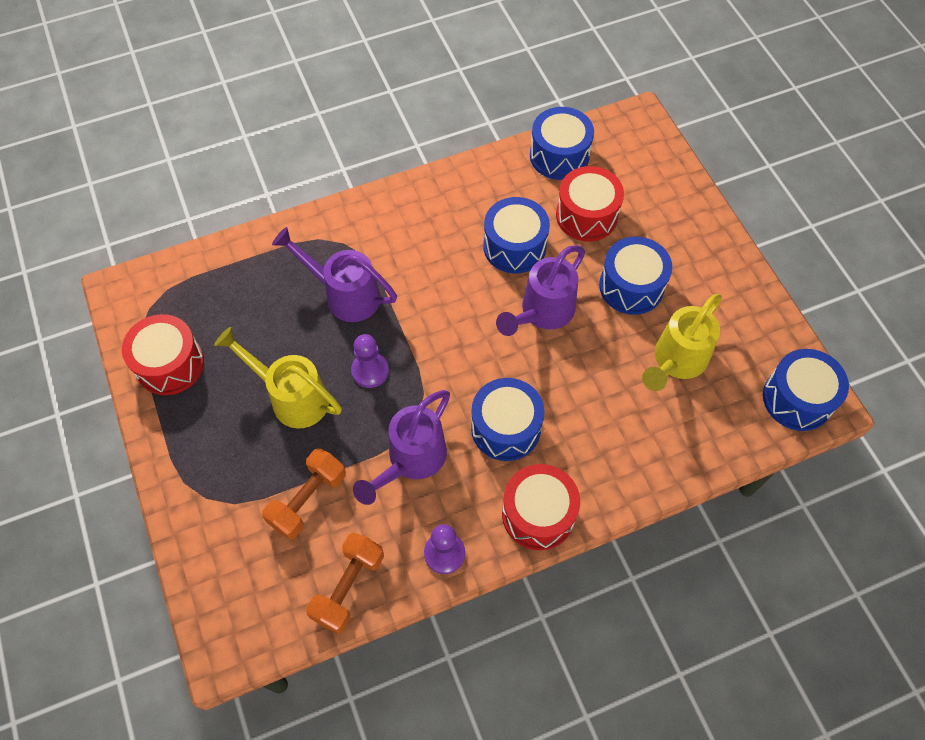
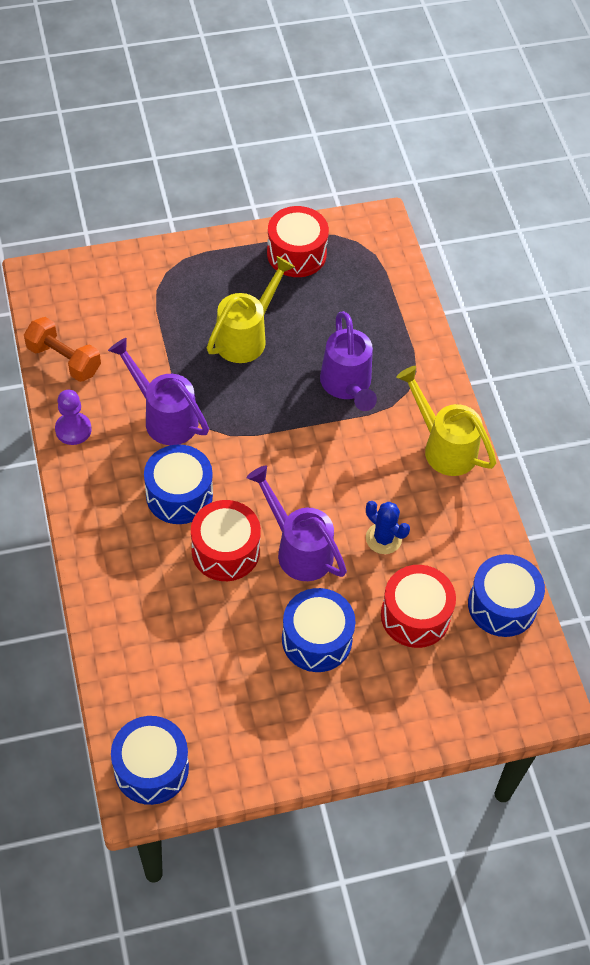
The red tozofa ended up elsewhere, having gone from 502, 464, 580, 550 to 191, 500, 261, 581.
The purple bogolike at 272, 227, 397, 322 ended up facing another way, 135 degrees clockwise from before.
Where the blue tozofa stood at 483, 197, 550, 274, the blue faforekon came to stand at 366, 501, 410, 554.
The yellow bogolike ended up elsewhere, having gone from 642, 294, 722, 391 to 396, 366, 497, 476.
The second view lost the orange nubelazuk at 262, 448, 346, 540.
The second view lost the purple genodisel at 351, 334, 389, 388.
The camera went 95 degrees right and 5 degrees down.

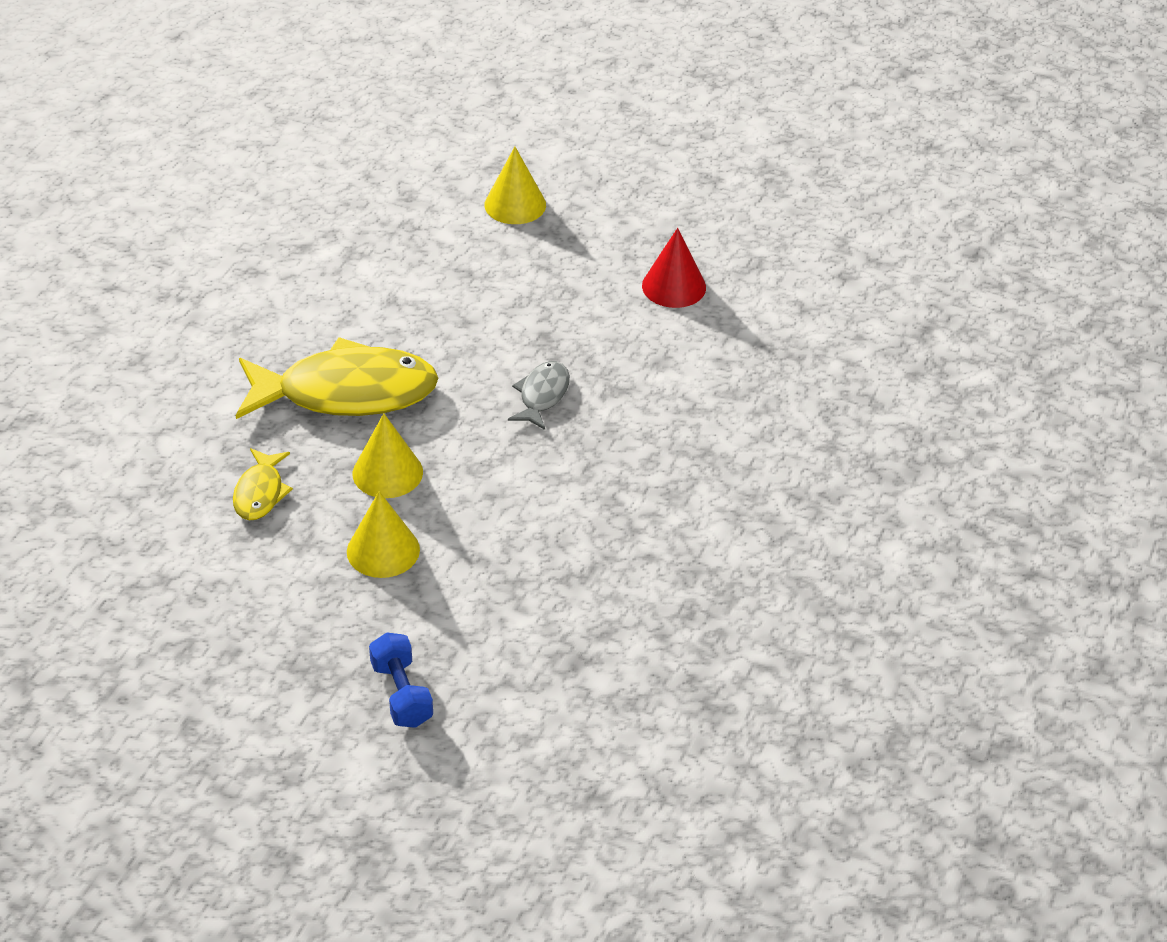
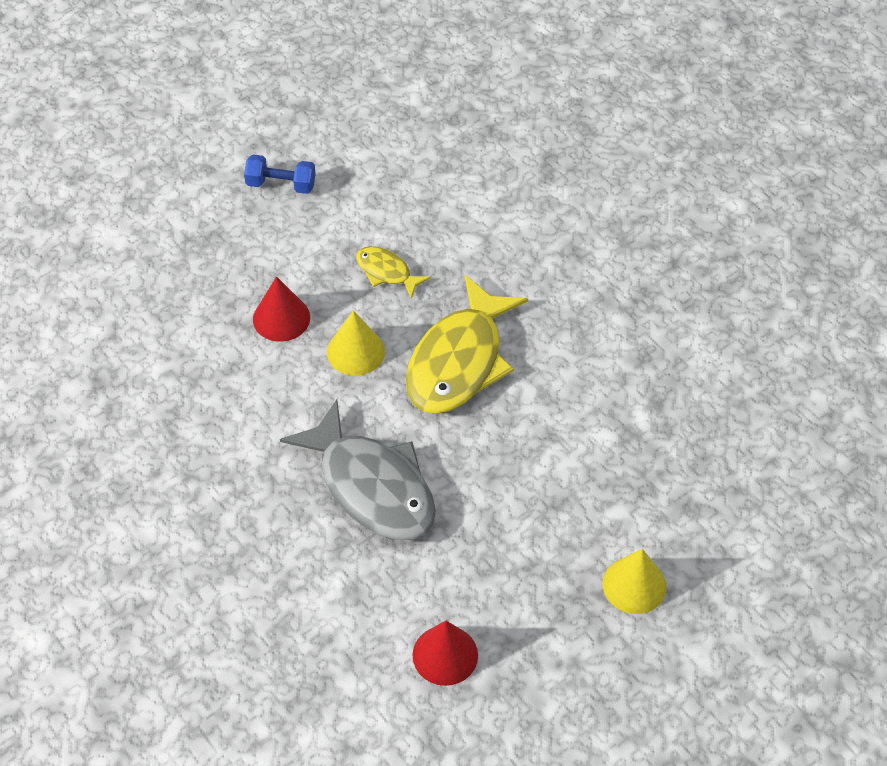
The blue nubelazuk ended up elsewhere, having gone from 369, 632, 433, 728 to 244, 154, 316, 194.
What was the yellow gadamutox at 347, 491, 420, 578 turned into the red gadamutox at 253, 276, 310, 342.
The size of the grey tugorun at 508, 361, 570, 430 changed by a factor of 2.12.
The camera went 120 degrees right and 10 degrees up.

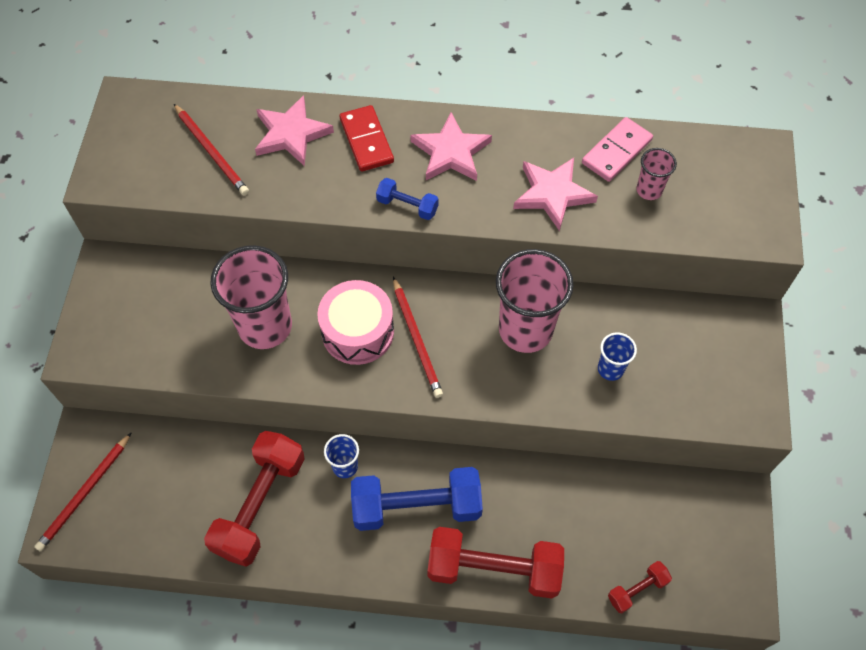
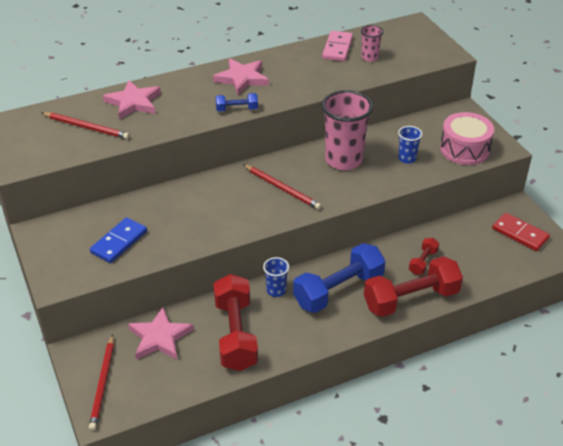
The second view gained the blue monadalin at 90, 217, 147, 263.
The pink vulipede ended up elsewhere, having gone from 513, 158, 598, 231 to 128, 307, 193, 360.
The red nubelazuk ended up elsewhere, having gone from 608, 561, 672, 613 to 409, 238, 439, 275.
The pink tozofa ended up elsewhere, having gone from 317, 280, 394, 365 to 440, 112, 494, 165.
The red monadalin ended up elsewhere, having gone from 340, 105, 394, 172 to 492, 213, 550, 251.
The second view lost the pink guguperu at 210, 245, 292, 349.
The camera went 30 degrees left and 20 degrees down.

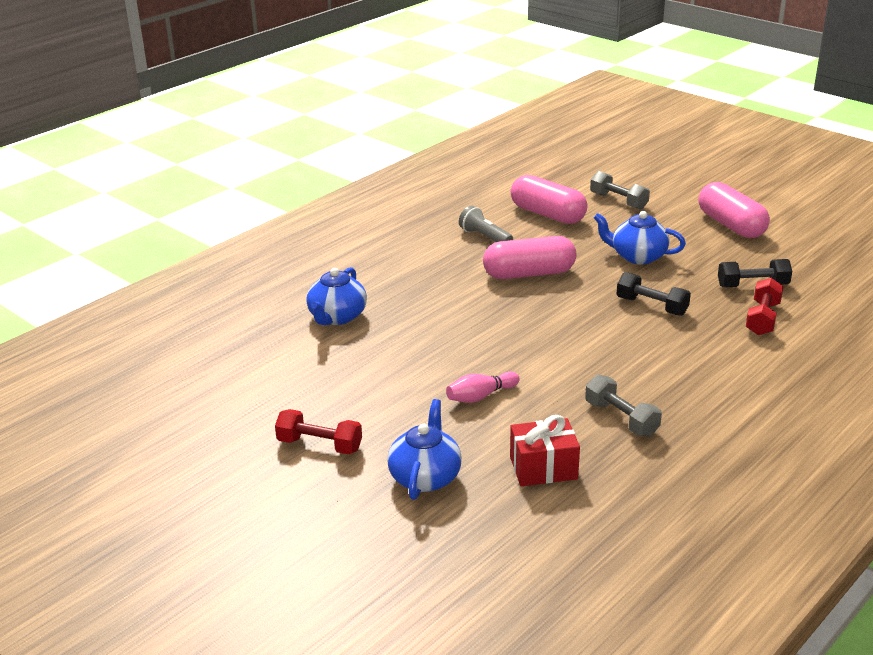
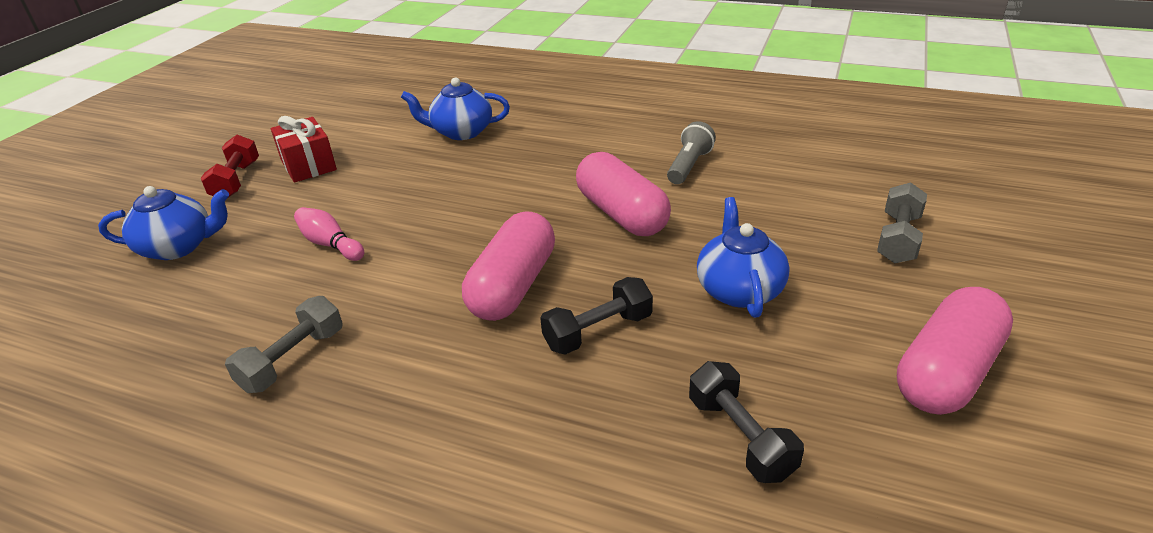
The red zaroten ended up elsewhere, having gone from 510, 415, 580, 486 to 271, 116, 337, 183.
The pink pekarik ended up elsewhere, having gone from 511, 175, 588, 224 to 462, 212, 555, 321.
The black nubelazuk at 617, 272, 691, 316 ended up facing another way, 45 degrees clockwise from before.
The second view lost the red nubelazuk at 746, 278, 784, 335.
The camera went 70 degrees right and 5 degrees up.

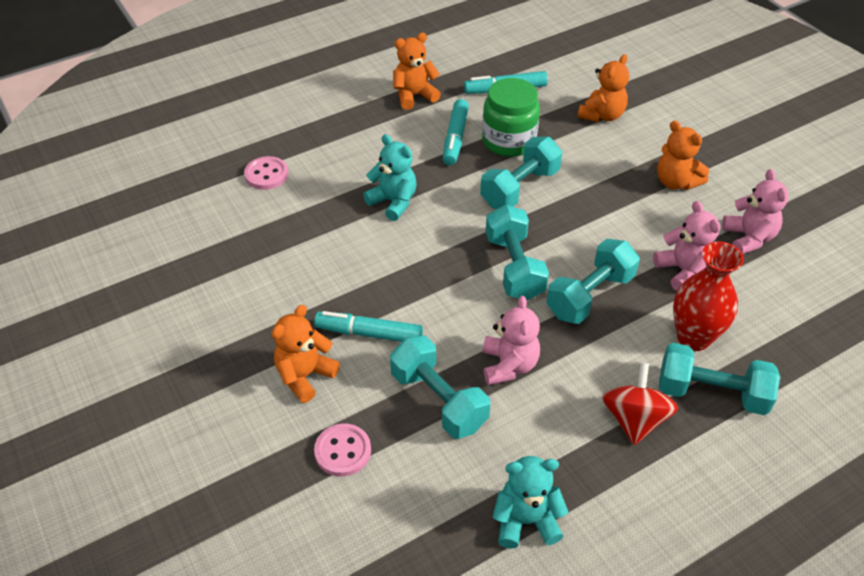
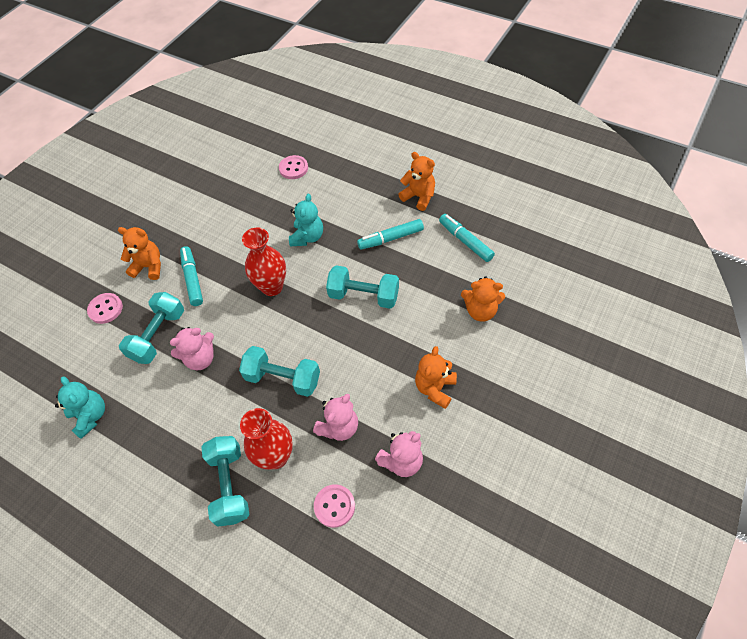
The second view gained the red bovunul at 242, 227, 286, 296.
The second view gained the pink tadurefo at 314, 484, 355, 528.
The second view lost the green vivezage at 482, 78, 540, 157.
The second view lost the turquoise nubelazuk at 486, 205, 549, 300.
The second view lost the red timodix at 602, 363, 678, 445.
The camera went 65 degrees right and 10 degrees up.

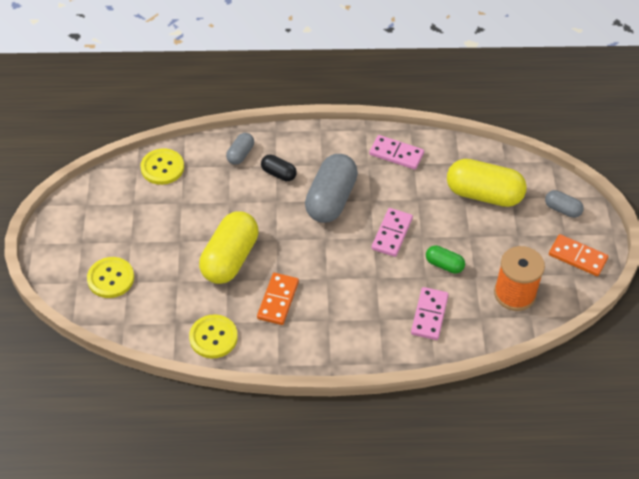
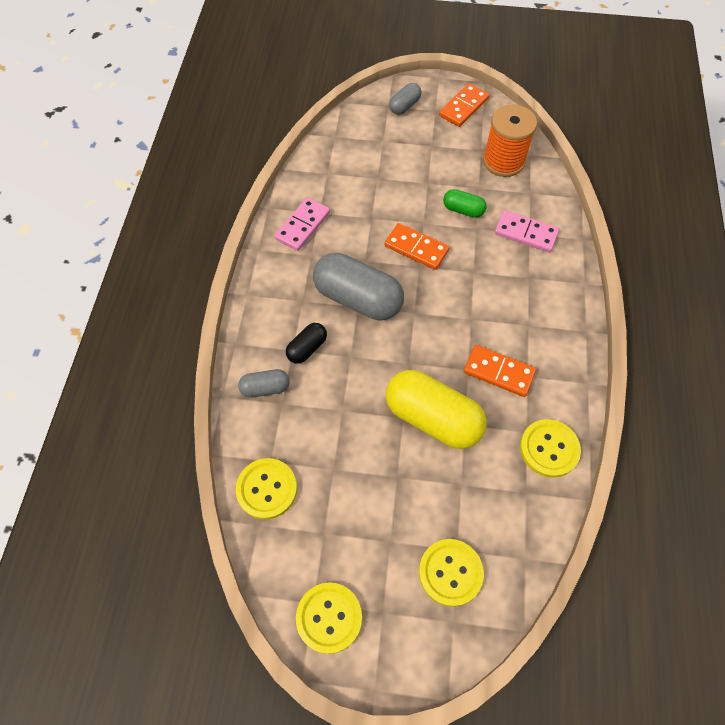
The grey pekarik at 226, 133, 254, 165 ended up facing another way, 45 degrees counterclockwise from before.
The second view gained the yellow tadurefo at 296, 582, 362, 654.
What was the pink monadalin at 372, 208, 413, 257 turned into the orange monadalin at 384, 223, 450, 270.
The green pekarik at 426, 245, 465, 274 ended up facing another way, 75 degrees clockwise from before.
The second view lost the yellow pekarik at 447, 159, 527, 207.
The camera went 80 degrees left and 10 degrees up.

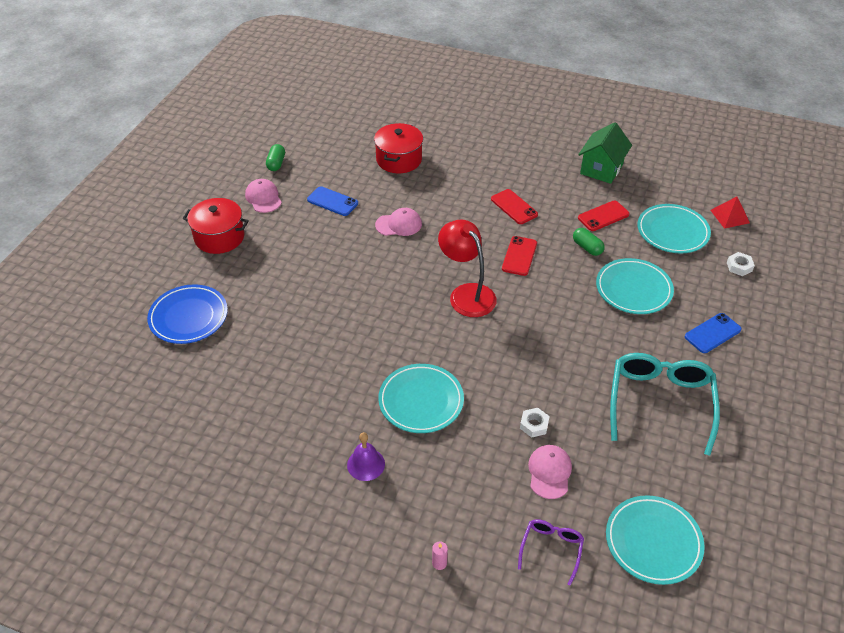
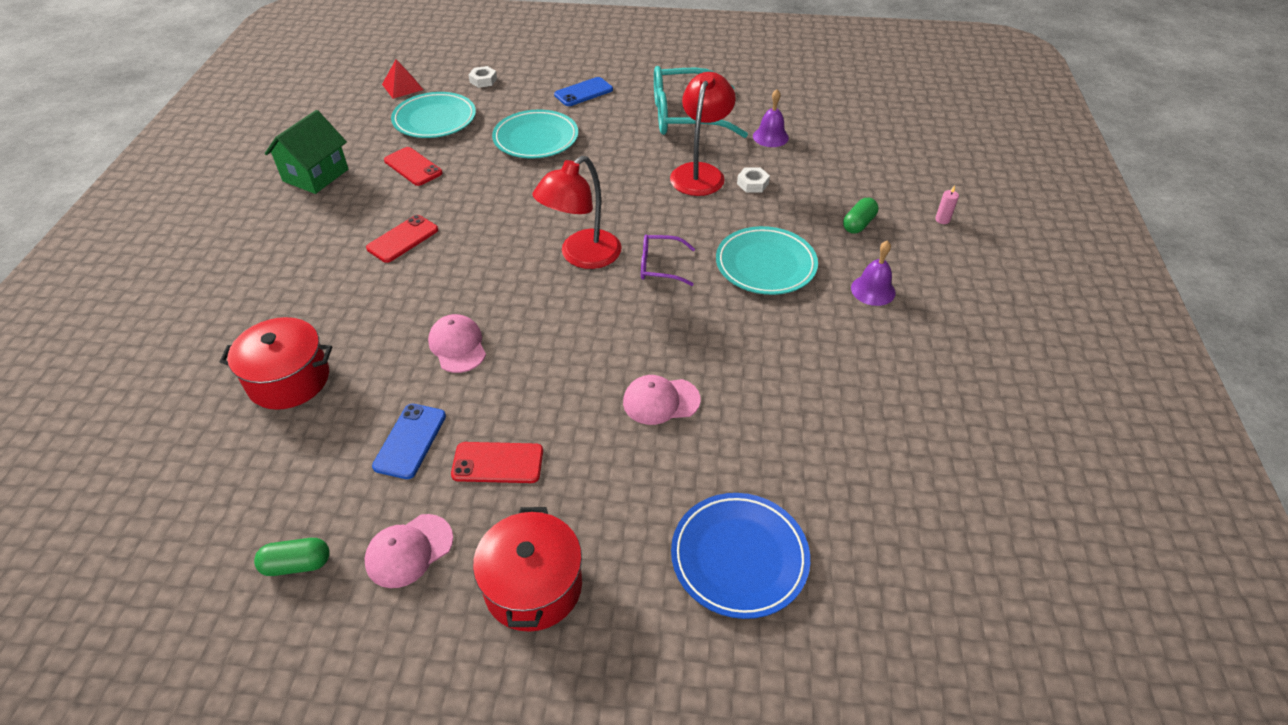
The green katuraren at 578, 122, 632, 184 ended up facing another way, 75 degrees counterclockwise from before.
The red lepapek ended up elsewhere, having gone from 502, 236, 537, 276 to 451, 442, 543, 483.
The blue lepapek at 685, 313, 742, 353 ended up facing another way, 75 degrees counterclockwise from before.
The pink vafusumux ended up elsewhere, having gone from 528, 445, 572, 499 to 623, 375, 701, 425.
The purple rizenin ended up elsewhere, having gone from 518, 519, 584, 586 to 641, 235, 695, 286.
The second view gained the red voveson at 670, 72, 736, 196.
The second view gained the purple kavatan at 753, 89, 789, 147.
The green pekarik ended up elsewhere, having gone from 573, 228, 605, 256 to 843, 198, 878, 234.
The second view lost the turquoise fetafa at 606, 495, 705, 585.
The camera went 105 degrees left and 0 degrees up.

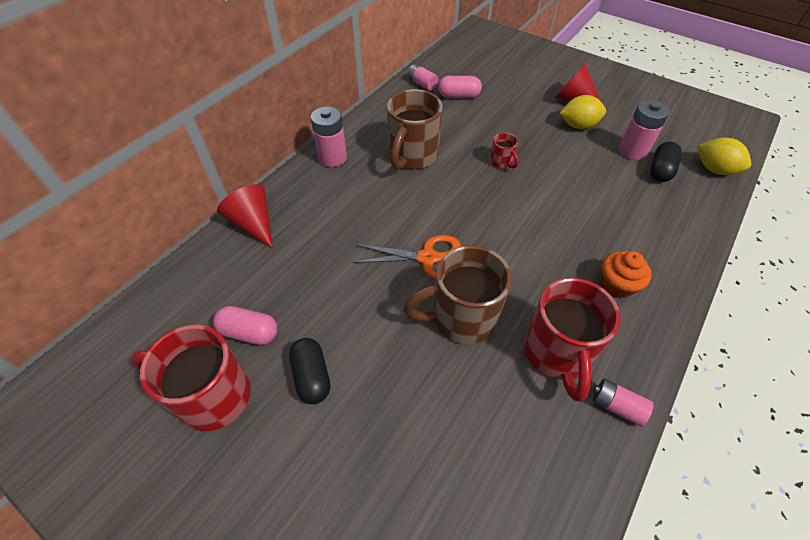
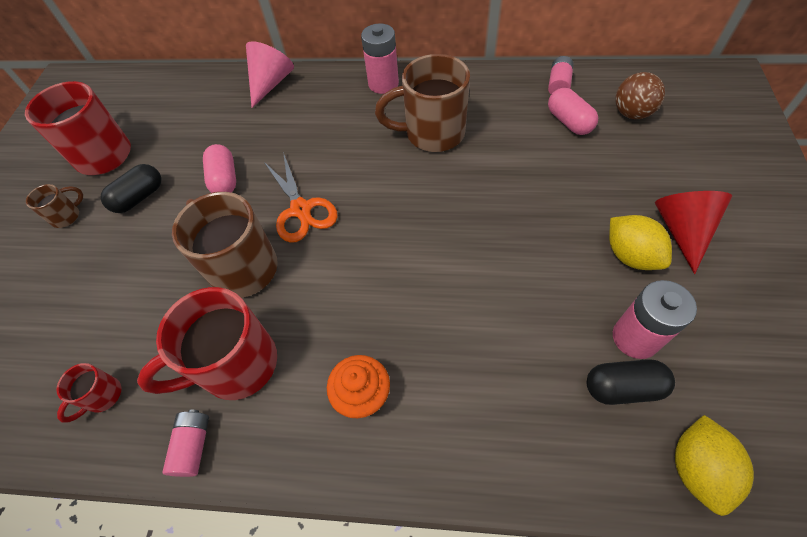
The second view gained the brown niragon at 26, 184, 83, 228.
The red niragon ended up elsewhere, having gone from 490, 133, 519, 169 to 57, 363, 121, 423.
The pink pekarik ended up elsewhere, having gone from 213, 306, 277, 345 to 203, 144, 236, 193.
What was the red gadamutox at 217, 184, 273, 248 turned into the pink gadamutox at 246, 41, 294, 108.
The second view gained the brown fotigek at 615, 72, 665, 119.
The camera went 65 degrees right and 5 degrees up.

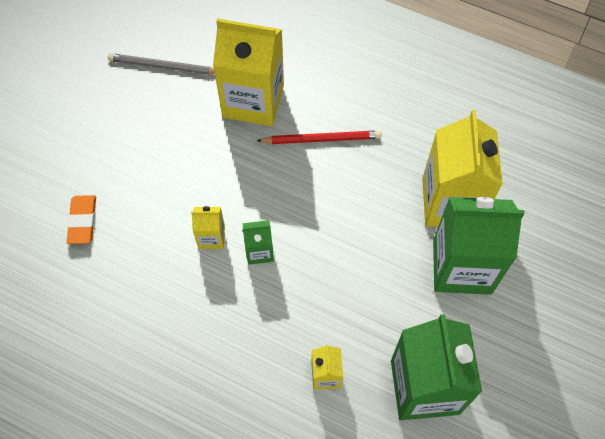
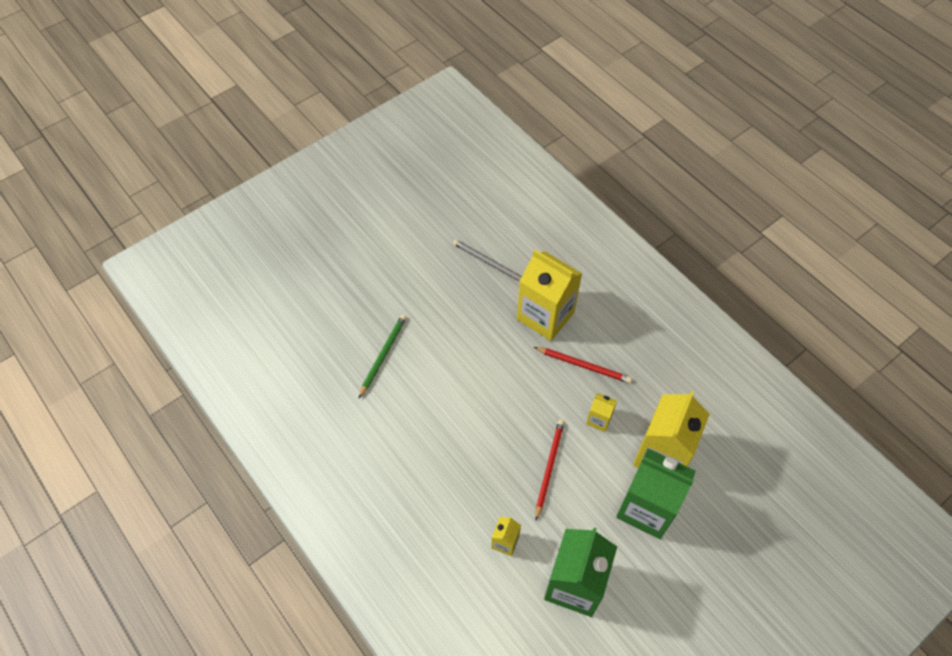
Where the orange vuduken stood at 67, 195, 96, 244, the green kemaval came to stand at 359, 314, 407, 398.
The second view gained the red kemaval at 535, 420, 565, 520.
The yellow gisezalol ended up elsewhere, having gone from 191, 206, 225, 249 to 586, 393, 617, 432.
The second view lost the green gisezalol at 243, 220, 274, 265.
The camera went 25 degrees right and 5 degrees down.

